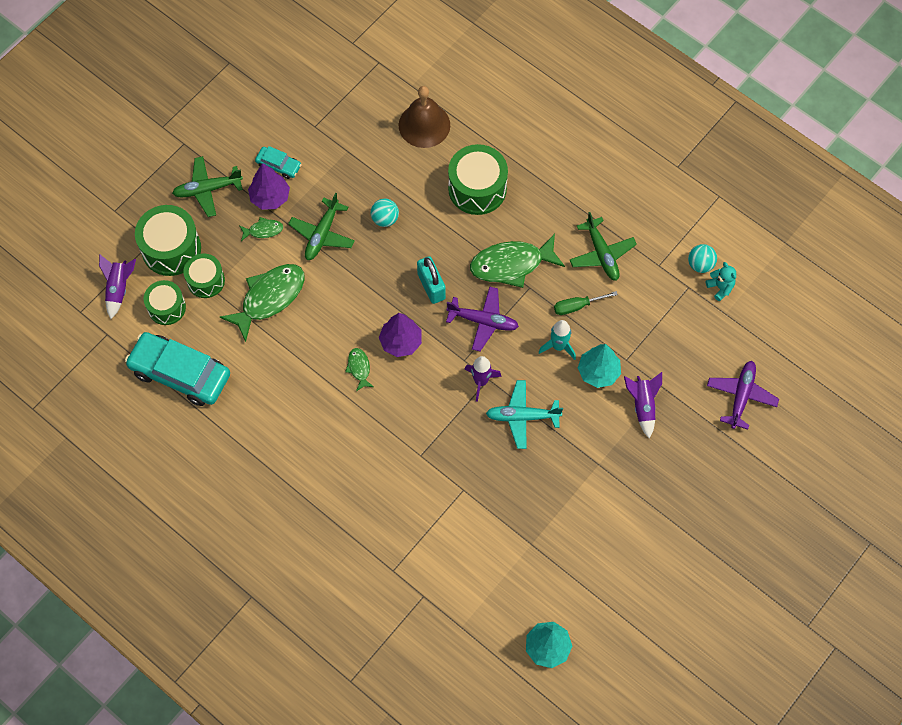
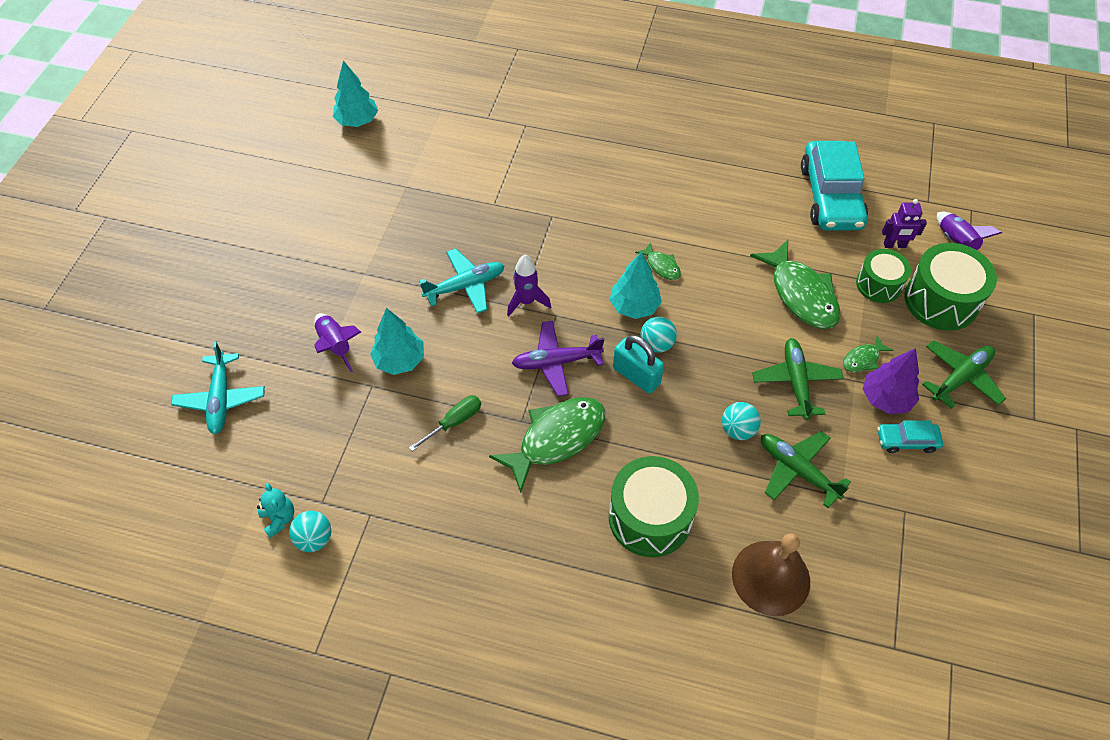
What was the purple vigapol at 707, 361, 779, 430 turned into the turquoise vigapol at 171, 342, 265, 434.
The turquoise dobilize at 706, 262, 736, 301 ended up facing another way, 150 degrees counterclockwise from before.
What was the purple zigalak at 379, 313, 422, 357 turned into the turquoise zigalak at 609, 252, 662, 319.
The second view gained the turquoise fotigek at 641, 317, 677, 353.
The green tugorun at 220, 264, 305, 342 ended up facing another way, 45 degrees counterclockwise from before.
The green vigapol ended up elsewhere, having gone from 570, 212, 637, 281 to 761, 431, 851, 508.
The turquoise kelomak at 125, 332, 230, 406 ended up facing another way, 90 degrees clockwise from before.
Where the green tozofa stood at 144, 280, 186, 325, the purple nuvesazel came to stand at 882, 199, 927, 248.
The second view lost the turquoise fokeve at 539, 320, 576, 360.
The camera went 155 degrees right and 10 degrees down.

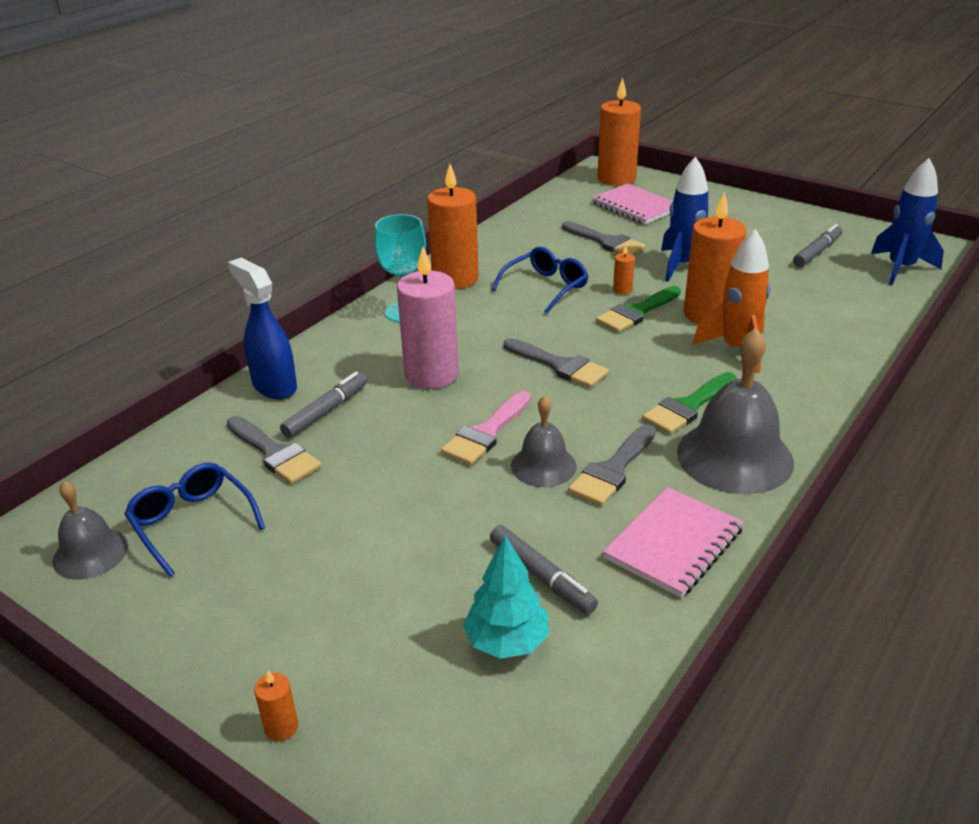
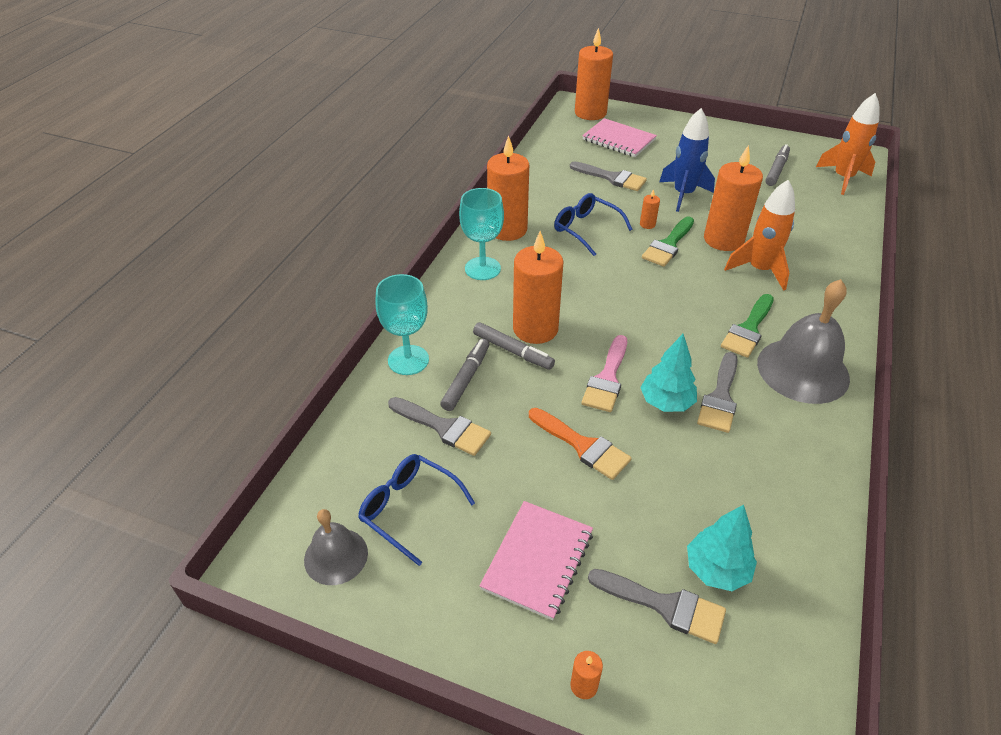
Where the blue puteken stood at 228, 258, 297, 399, the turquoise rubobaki came to stand at 376, 274, 429, 375.
The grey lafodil ended up elsewhere, having gone from 490, 525, 598, 614 to 473, 322, 555, 370.
The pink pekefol ended up elsewhere, having gone from 603, 487, 744, 598 to 479, 501, 593, 620.
What was the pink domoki at 397, 247, 459, 389 turned into the orange domoki at 513, 231, 564, 344.
The second view gained the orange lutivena at 529, 408, 632, 480.
The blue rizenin at 492, 246, 588, 314 ended up facing another way, 75 degrees counterclockwise from before.
The grey lutivena ended up elsewhere, having gone from 504, 338, 609, 388 to 588, 569, 726, 644.
Where the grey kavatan stood at 511, 396, 577, 487, the turquoise zigalak came to stand at 640, 334, 697, 412.
What was the blue fokeve at 871, 158, 944, 285 turned into the orange fokeve at 816, 93, 880, 195.
The camera went 15 degrees left and 10 degrees up.

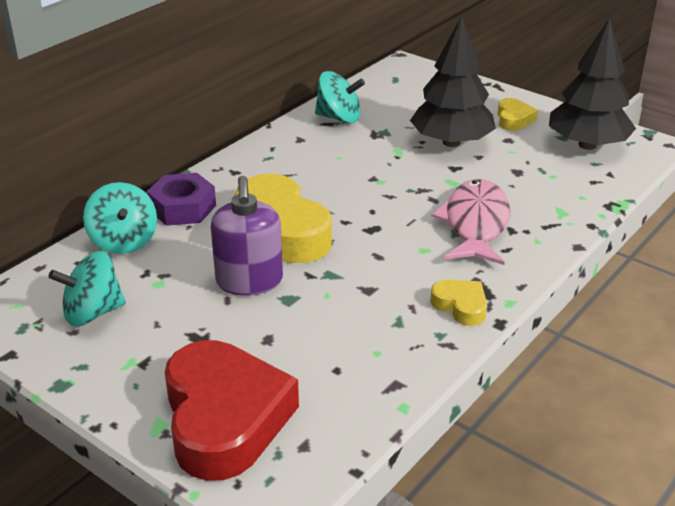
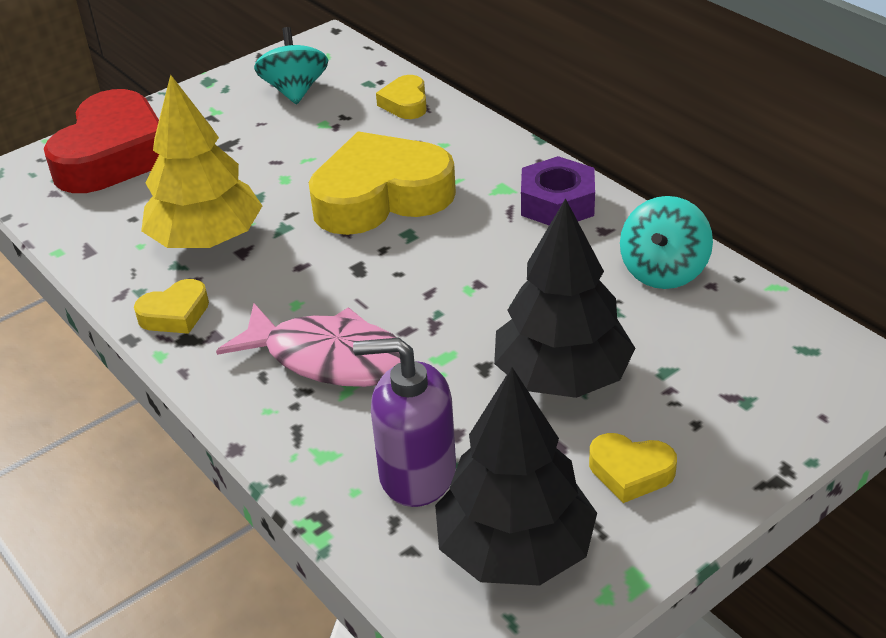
The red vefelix at 165, 340, 299, 481 ended up facing another way, 75 degrees counterclockwise from before.
The second view gained the yellow zigalak at 141, 75, 262, 248.
The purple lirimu ended up elsewhere, having gone from 211, 176, 283, 296 to 353, 338, 456, 507.
Where the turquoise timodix stood at 83, 182, 157, 254, the yellow vefelix came to stand at 376, 75, 427, 119.
The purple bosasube ended up elsewhere, having gone from 147, 173, 216, 226 to 521, 156, 595, 225.
The camera went 105 degrees right and 5 degrees up.

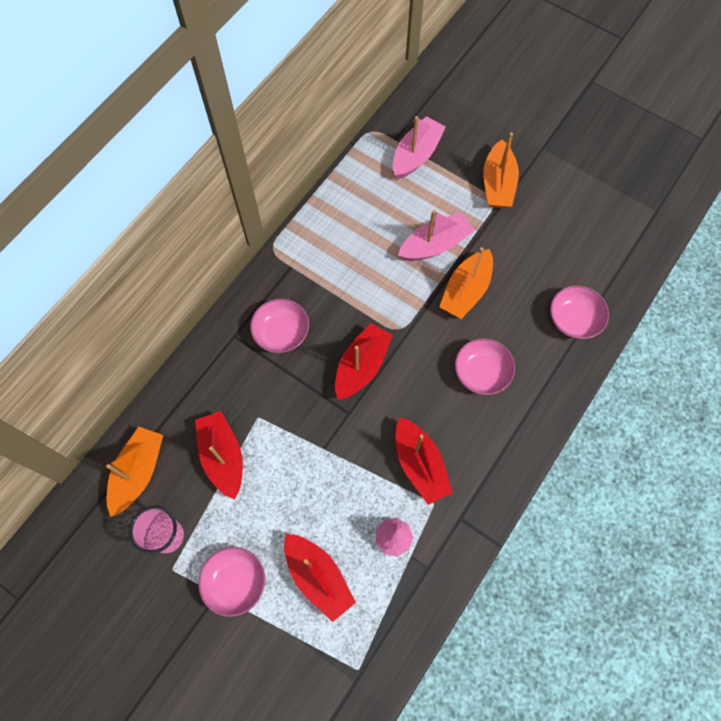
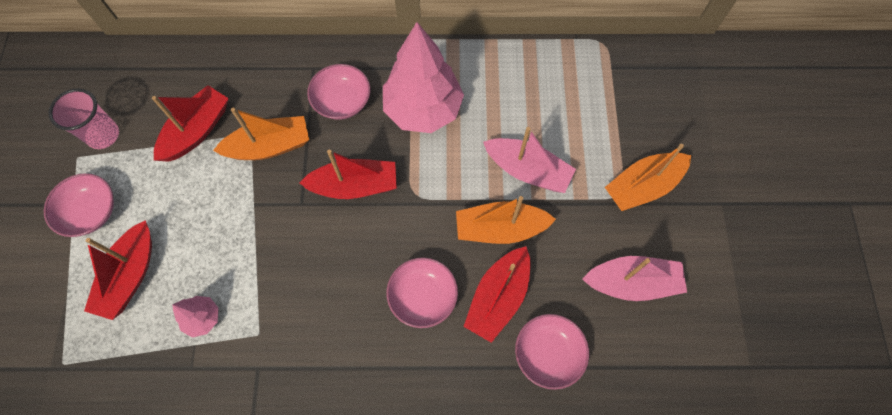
The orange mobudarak ended up elsewhere, having gone from 106, 427, 163, 517 to 213, 108, 309, 160.
The second view gained the pink zigalak at 383, 22, 464, 133.
The red mobudarak ended up elsewhere, having gone from 395, 417, 453, 505 to 463, 246, 530, 343.
The pink mobudarak ended up elsewhere, having gone from 393, 116, 446, 179 to 582, 256, 687, 301.
The camera went 55 degrees right and 0 degrees up.

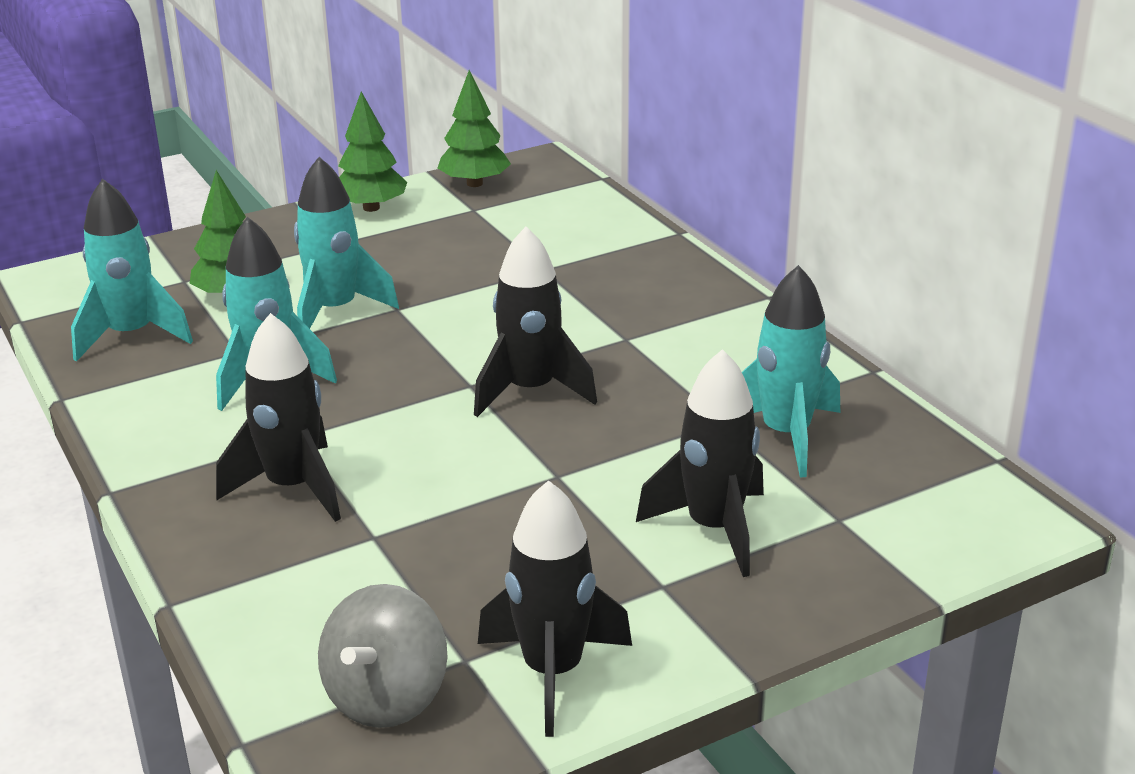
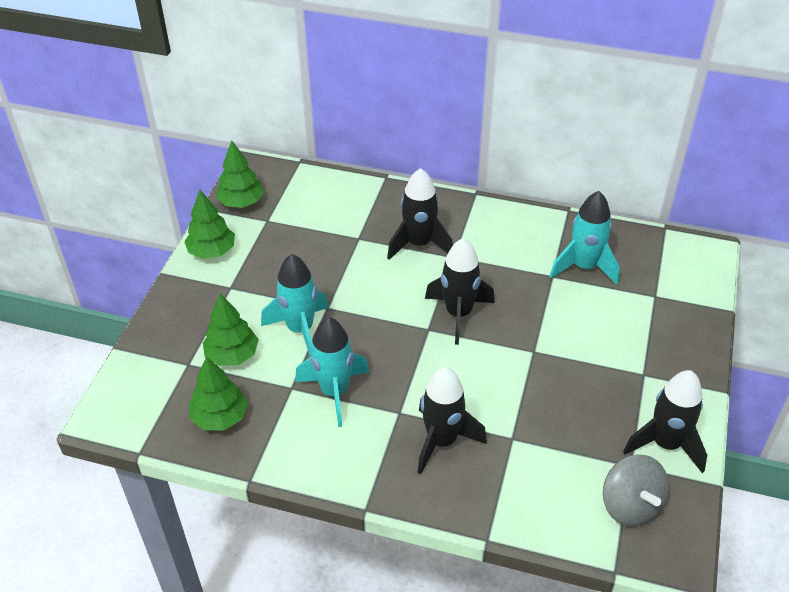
Where the turquoise fokeve stood at 71, 178, 193, 362, the green zigalak came to stand at 189, 357, 248, 430.
The black fokeve ended up elsewhere, having gone from 636, 349, 764, 577 to 387, 168, 453, 260.
The camera went 45 degrees left and 15 degrees up.

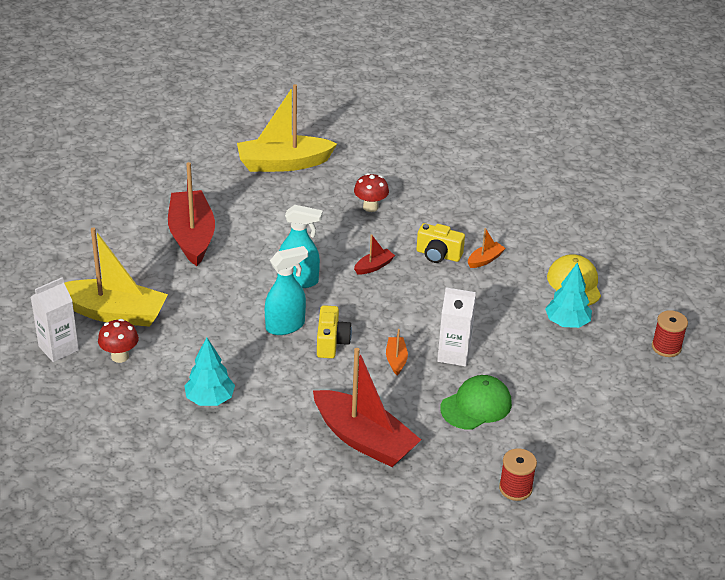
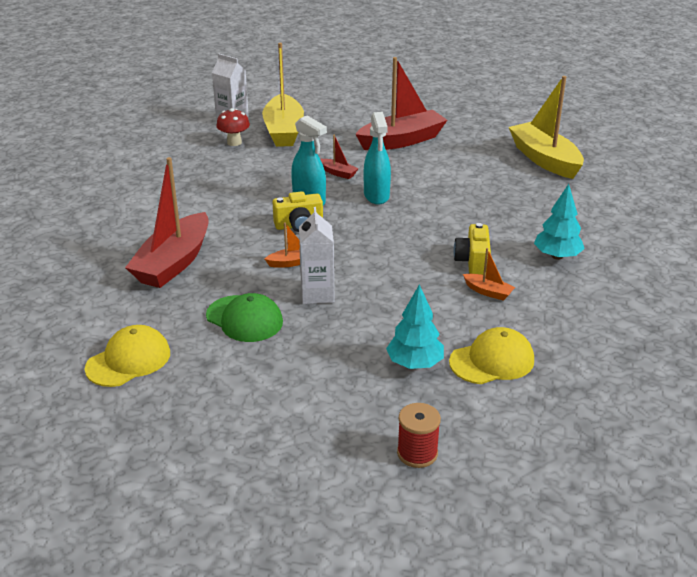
Where the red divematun stood at 499, 448, 537, 501, the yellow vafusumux came to stand at 85, 325, 170, 387.
The red mobudarak ended up elsewhere, having gone from 354, 234, 395, 274 to 320, 135, 358, 179.
The turquoise zigalak ended up elsewhere, having gone from 184, 337, 235, 406 to 534, 184, 585, 260.
The second view lost the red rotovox at 354, 173, 389, 212.
The camera went 75 degrees right and 5 degrees down.

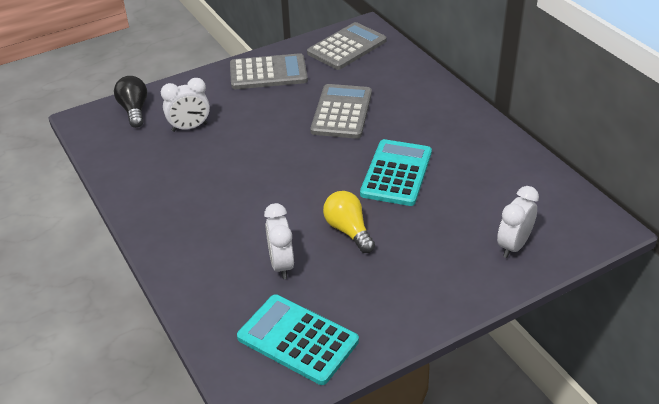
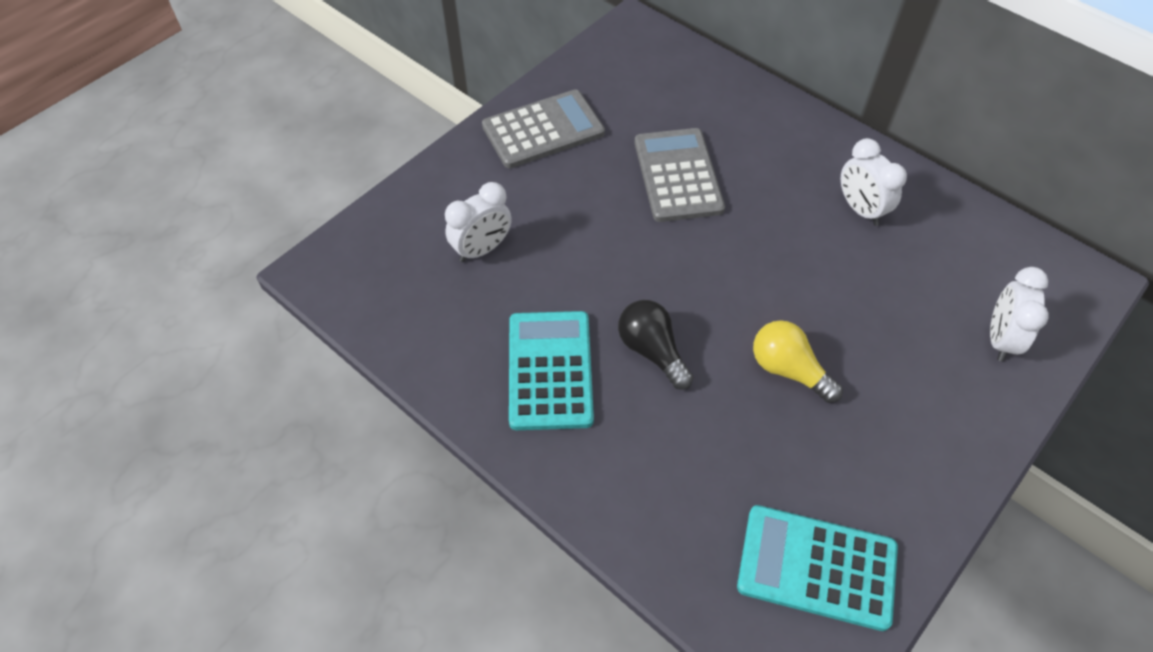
The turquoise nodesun ended up elsewhere, having gone from 360, 139, 432, 206 to 509, 311, 594, 430.
The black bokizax ended up elsewhere, having gone from 114, 76, 147, 128 to 618, 300, 693, 390.
The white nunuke ended up elsewhere, having gone from 264, 203, 294, 279 to 841, 138, 907, 226.
The second view lost the grey nodesun at 307, 22, 387, 70.
The camera went 20 degrees left and 15 degrees up.

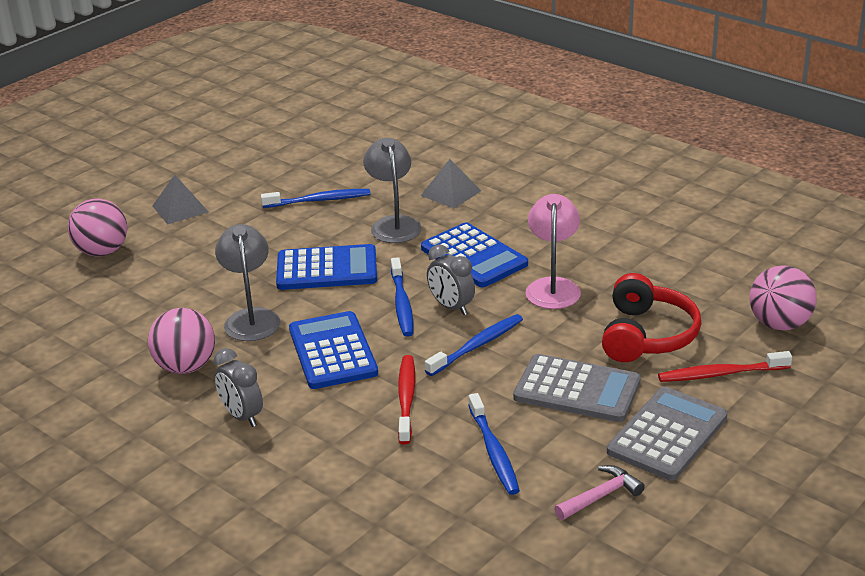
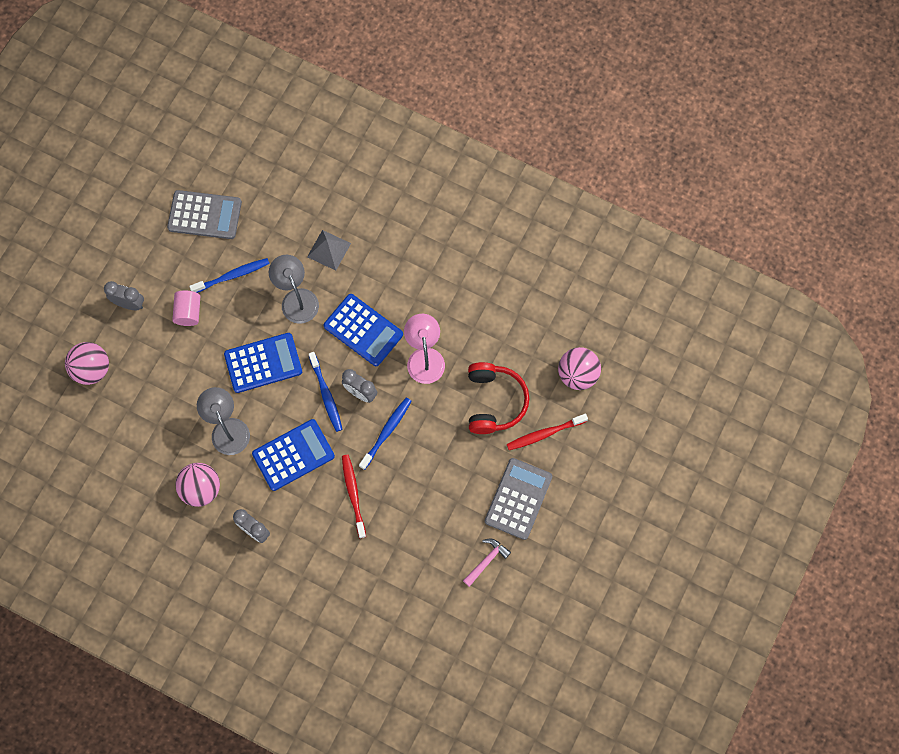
Where the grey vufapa stood at 152, 175, 208, 225, the grey nunuke came to stand at 104, 281, 144, 310.
The grey nodesun ended up elsewhere, having gone from 513, 354, 641, 422 to 167, 190, 242, 239.
The second view gained the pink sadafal at 172, 290, 200, 326.
The blue nodesun at 289, 311, 378, 389 ended up facing another way, 90 degrees clockwise from before.
The second view lost the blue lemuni at 468, 393, 520, 495.
The camera went 15 degrees left and 40 degrees up.

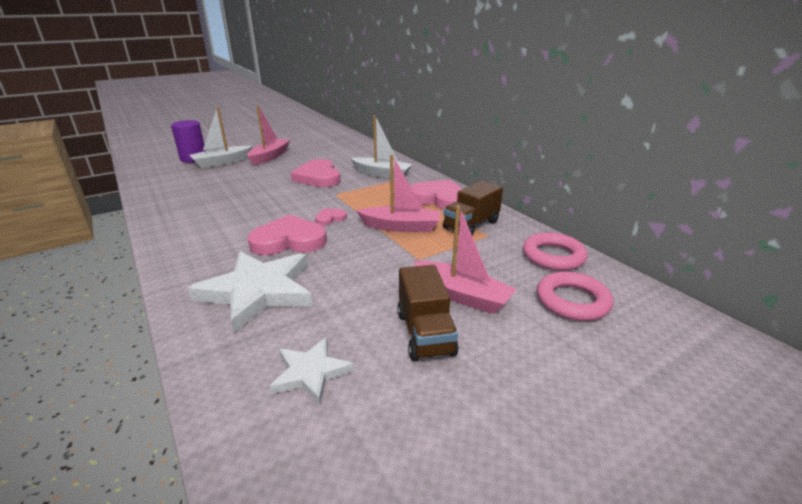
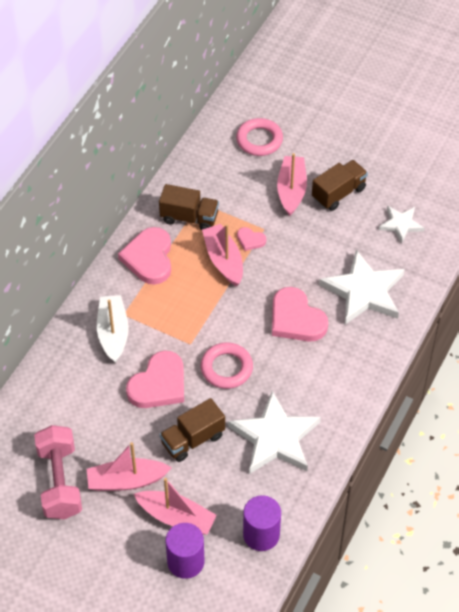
The second view gained the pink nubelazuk at 34, 425, 82, 519.
What was the white mobudarak at 189, 107, 253, 168 turned into the pink mobudarak at 134, 478, 217, 535.
The second view gained the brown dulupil at 160, 398, 225, 462.
The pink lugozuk ended up elsewhere, having gone from 523, 232, 588, 271 to 201, 342, 253, 389.
The second view gained the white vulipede at 228, 391, 321, 474.
The pink vefelix ended up elsewhere, having gone from 315, 208, 347, 225 to 237, 227, 266, 251.
The second view gained the purple sadafal at 243, 495, 281, 551.
The camera went 120 degrees left and 25 degrees up.

